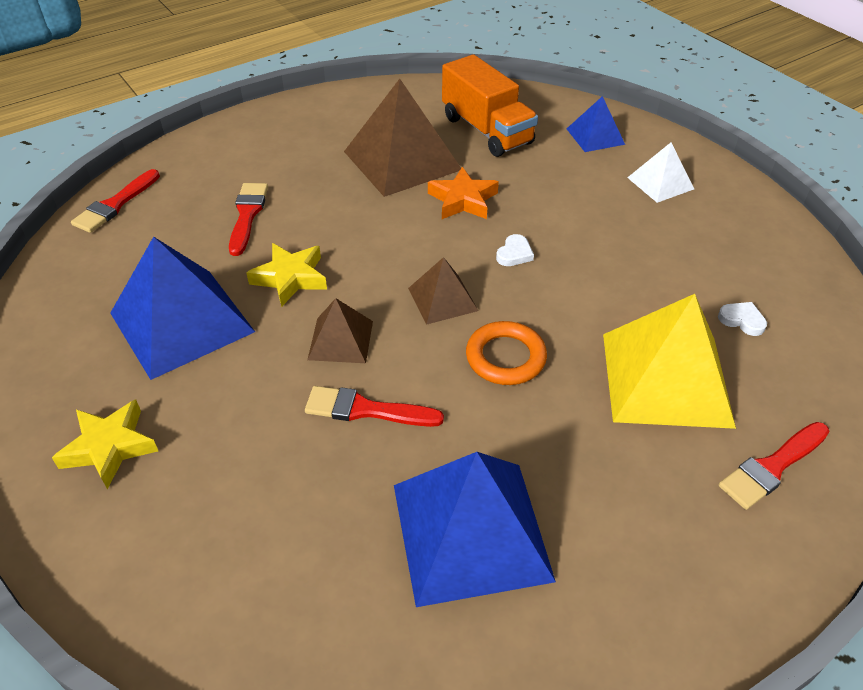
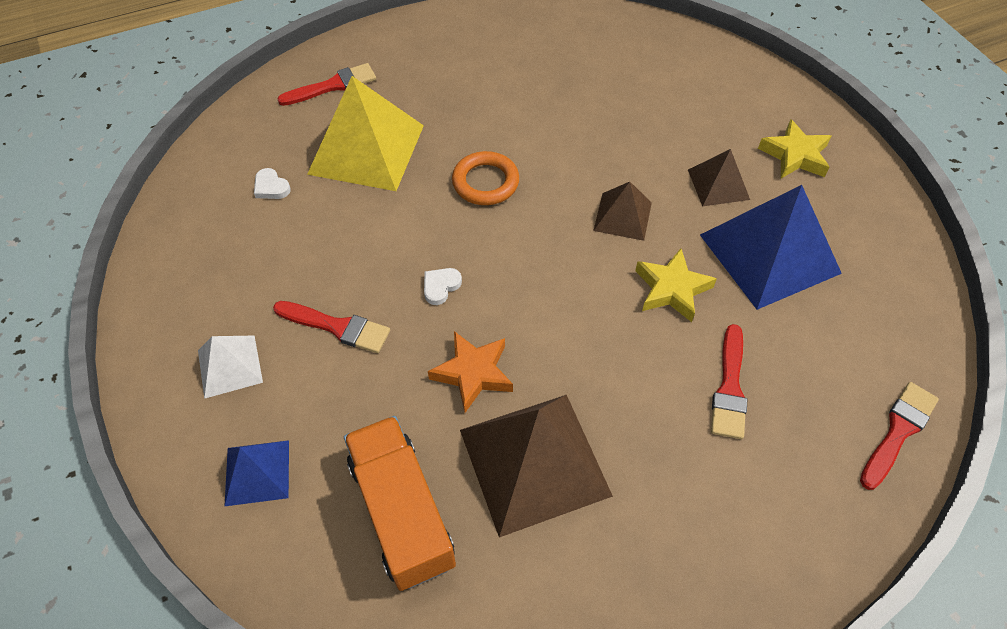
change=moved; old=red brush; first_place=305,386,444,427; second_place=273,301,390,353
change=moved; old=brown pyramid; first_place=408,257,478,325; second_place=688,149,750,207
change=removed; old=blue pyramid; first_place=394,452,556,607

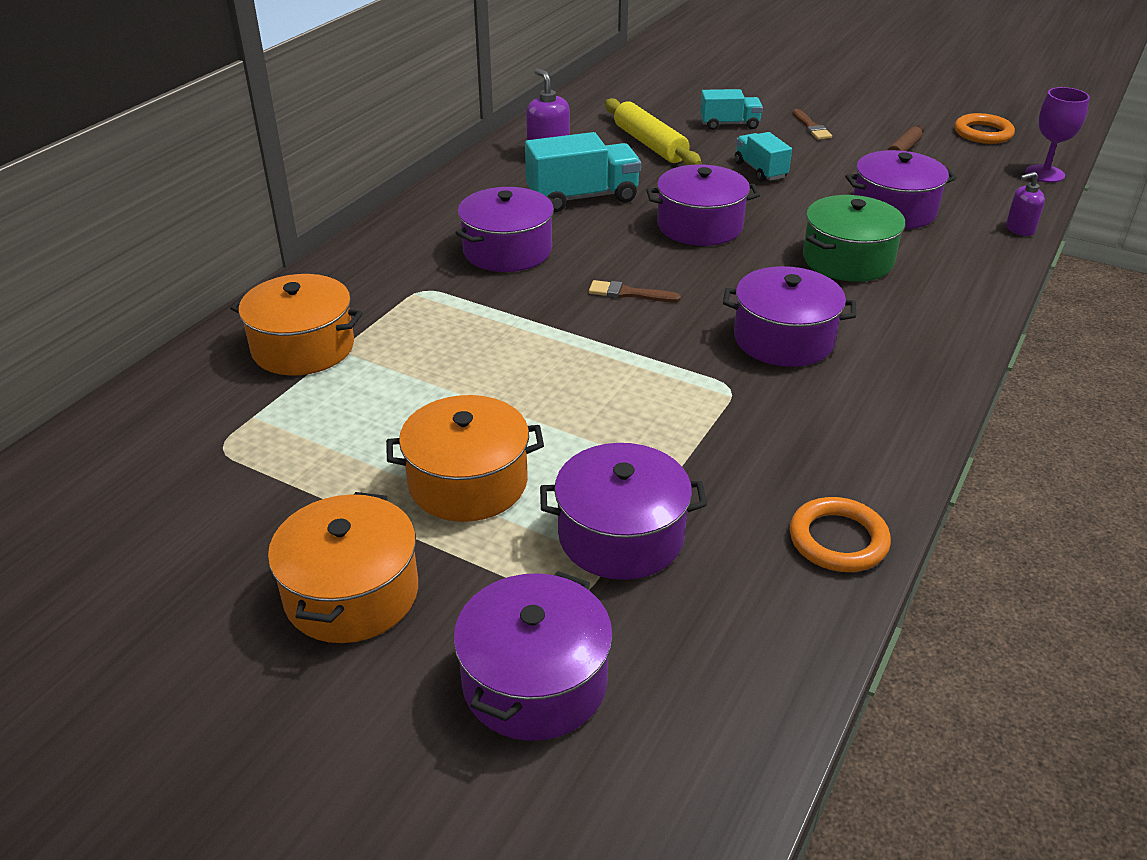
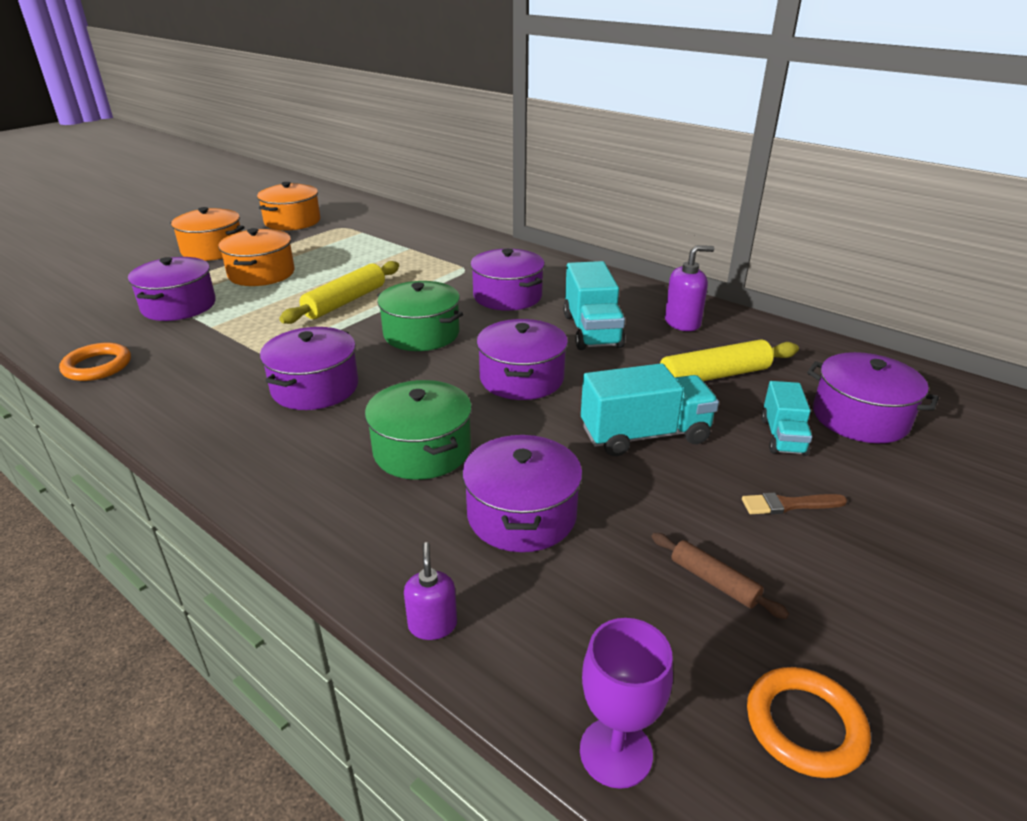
change=moved; old=orange pot; first_place=230,274,363,376; second_place=257,182,320,230
change=added; new=yellow rolling pin; second_place=279,261,399,324
change=replaced; old=brown brush; new=green pot; first_place=589,280,681,302; second_place=377,281,463,351
change=resized; old=turquoise truck; first_place=735,132,792,182; second_place=581,363,719,456; factor=1.62
change=moved; old=purple pot; first_place=453,571,613,741; second_place=807,352,939,443

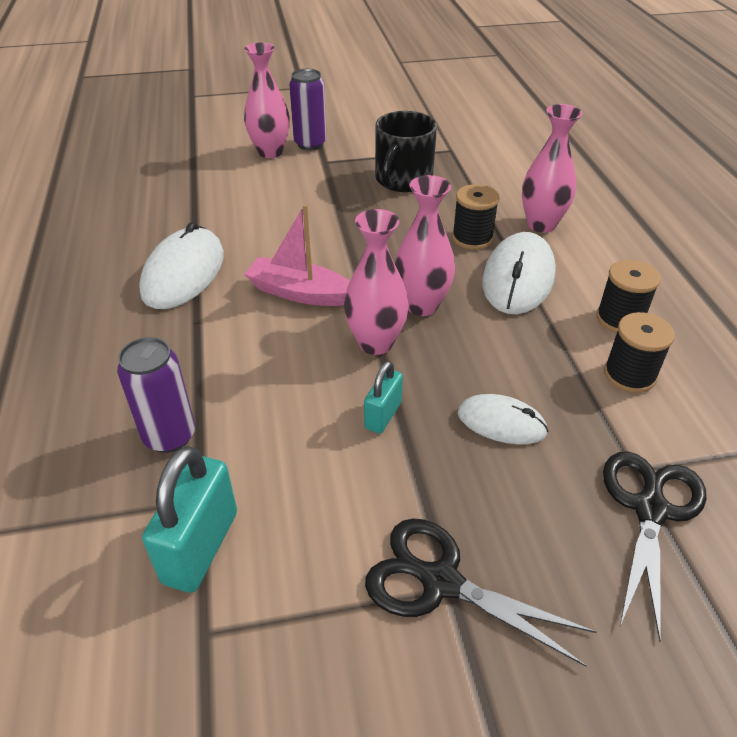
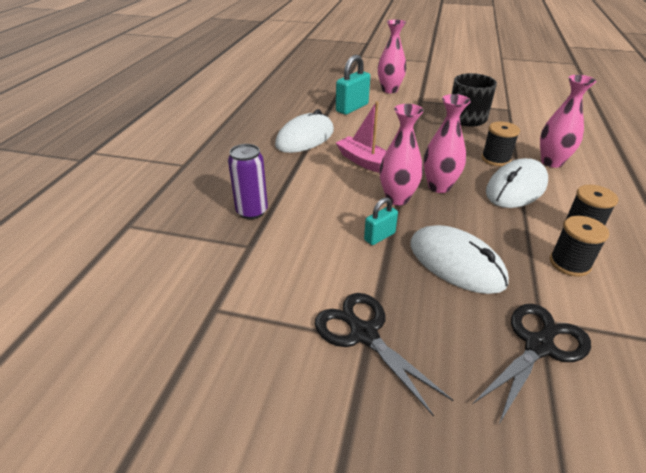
change=moved; old=turquoise padlock; first_place=142,446,237,593; second_place=336,55,370,115
change=resized; old=white mouse; first_place=458,394,548,444; second_place=410,225,509,294; factor=1.67
change=removed; old=purple can; first_place=289,69,327,150

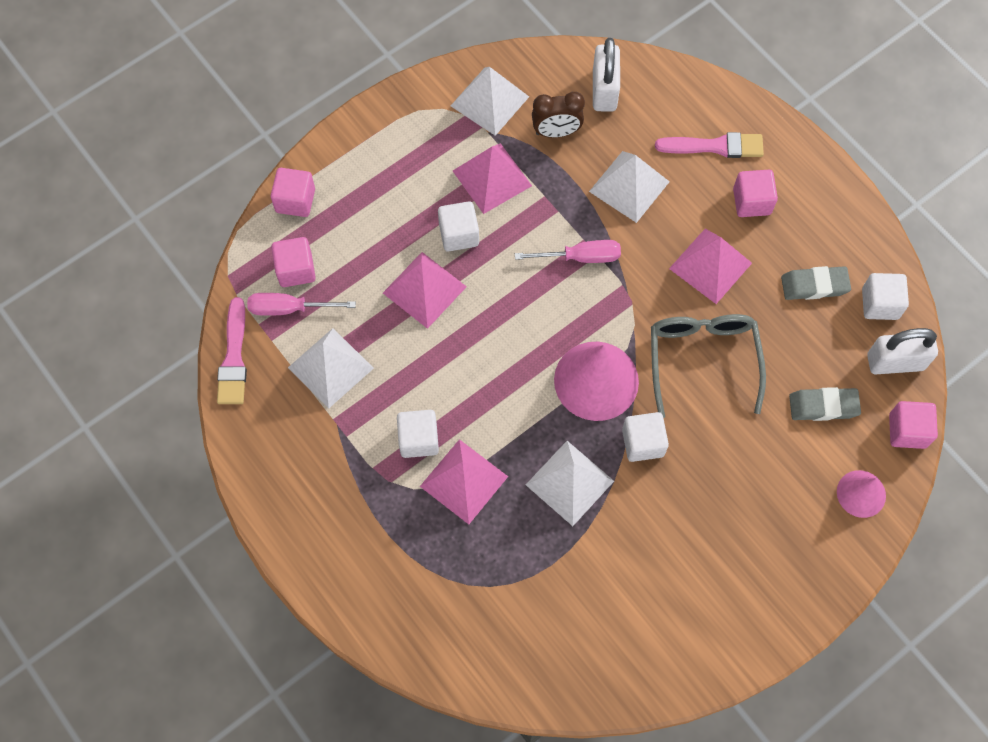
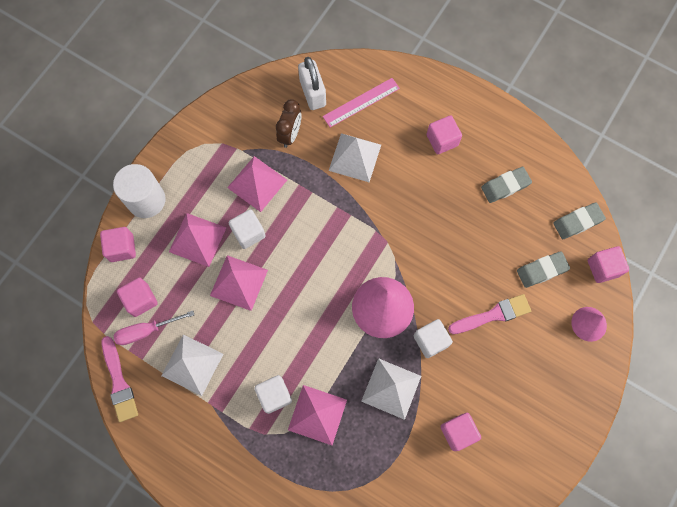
change=added; new=white cylinder; second_place=113,164,166,218
change=moved; old=pink pyramid; first_place=669,229,752,304; second_place=169,213,226,267
change=turned; old=brown clock; first_place=532,92,585,138; second_place=276,99,302,148; degrees=-45
change=added; new=pink ruler; second_place=323,78,400,127
change=added; new=pink cube; second_place=440,413,481,451
change=moved; old=pink brush; first_place=655,132,764,158; second_place=448,294,531,334
change=replaced; old=white padlock; new=grey eraser; first_place=867,328,938,374; second_place=553,202,606,239
change=removed; old=white pyramid; first_place=451,67,529,136
change=removed; old=pink screwdriver; first_place=515,240,621,263
change=removed; old=grey glasses; first_place=651,314,766,418
change=removed; old=white cube; first_place=862,273,909,320

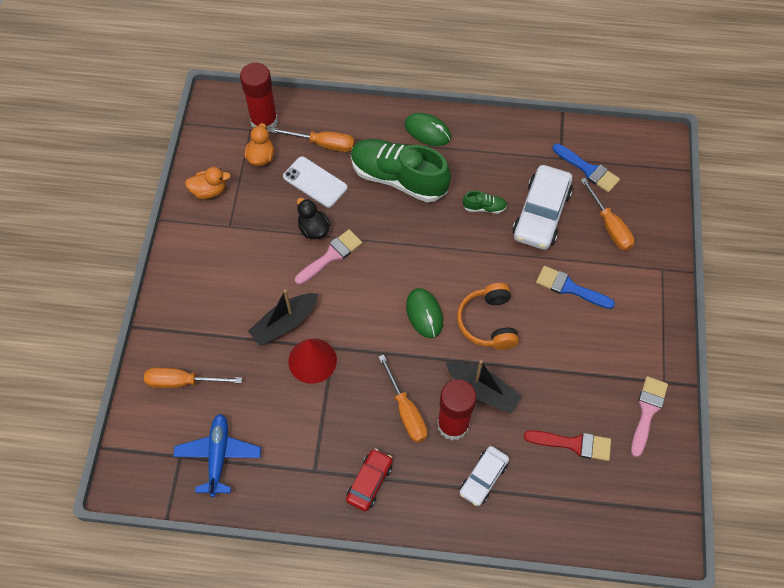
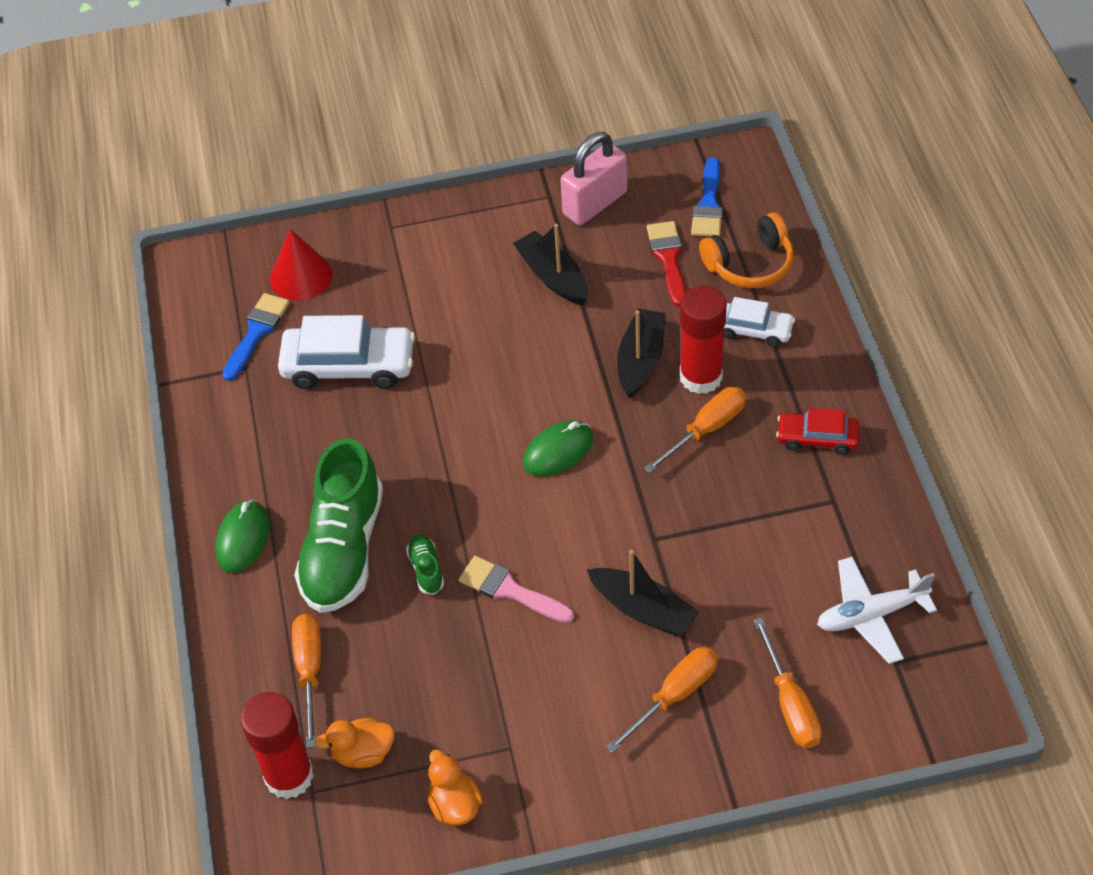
change=moved; old=red cone; first_place=288,339,337,384; second_place=270,229,333,301
change=moved; old=green shoe; first_place=463,191,507,214; second_place=406,534,444,595
change=added; new=black boat; second_place=513,224,588,305
change=replaced; old=pink brush; new=pink padlock; first_place=631,376,668,457; second_place=561,132,627,225
change=moved; old=orange screwdriver; first_place=581,178,635,251; second_place=606,647,717,753
change=moved; old=blue brush; first_place=536,266,615,309; second_place=691,157,723,236
change=moved; old=orange headphones; first_place=457,283,519,350; second_place=699,212,794,288
change=recoloured; old=blue plane; new=white plane; first_place=173,414,261,497; second_place=817,557,937,664
change=removed; old=white phone; first_place=283,156,348,208
change=removed; old=black duck; first_place=297,198,331,239

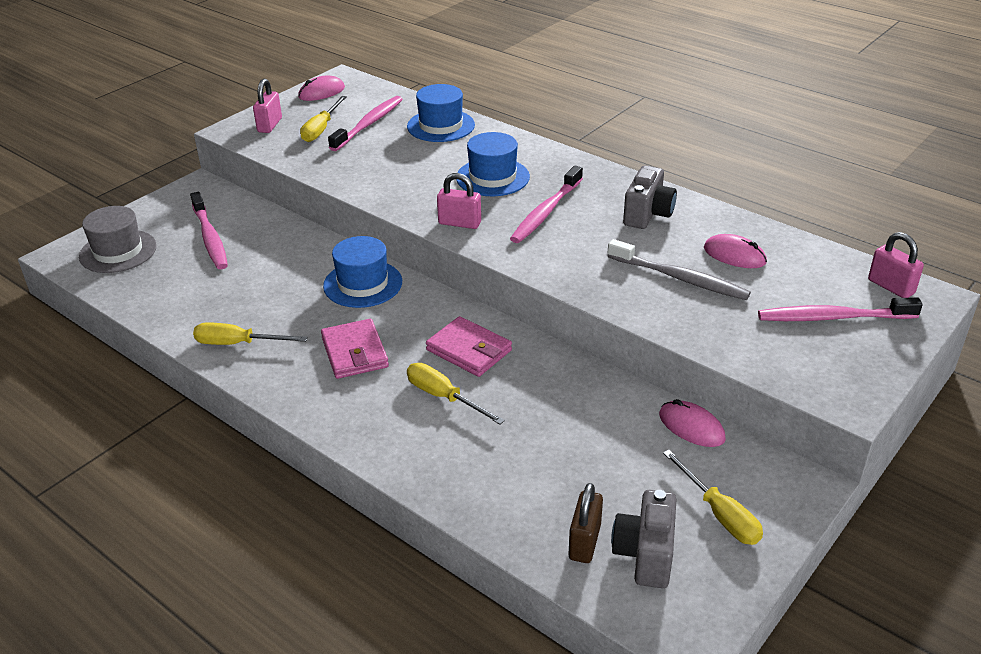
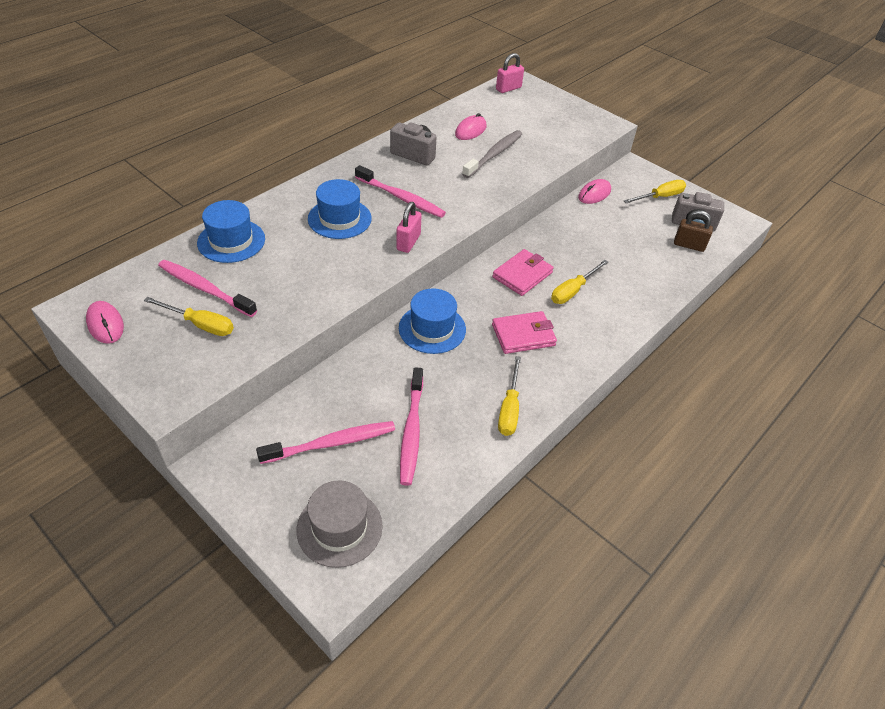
change=moved; old=pink toothbrush; first_place=758,298,923,321; second_place=400,367,423,486
change=removed; old=pink padlock; first_place=253,79,282,133

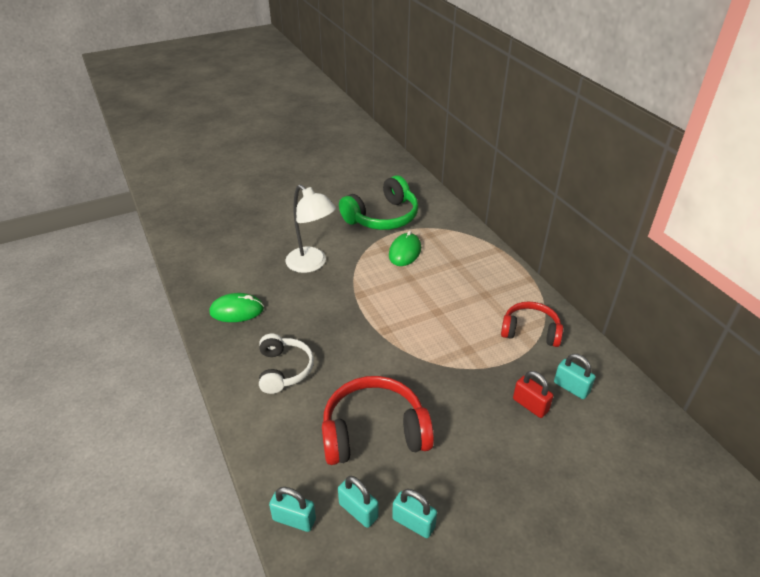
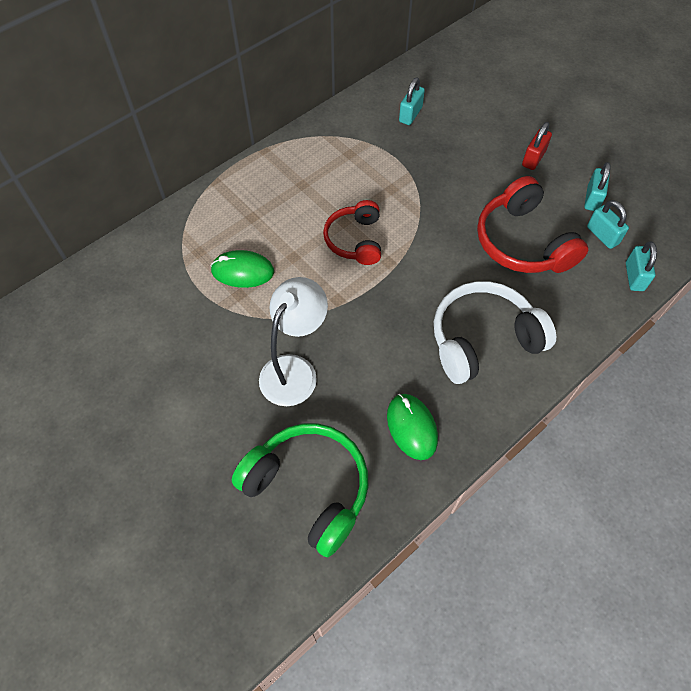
change=moved; old=green headphones; first_place=339,175,418,230; second_place=232,423,368,557
change=moved; old=red headphones; first_place=501,302,563,347; second_place=323,200,381,265
change=resized; old=white headphones; first_place=259,334,314,394; second_place=434,281,556,384; factor=1.55
change=moved; old=red padlock; first_place=513,371,553,418; second_place=522,122,552,170
change=turned; old=turquoise padlock; first_place=338,476,378,528; second_place=587,200,629,249; degrees=-60

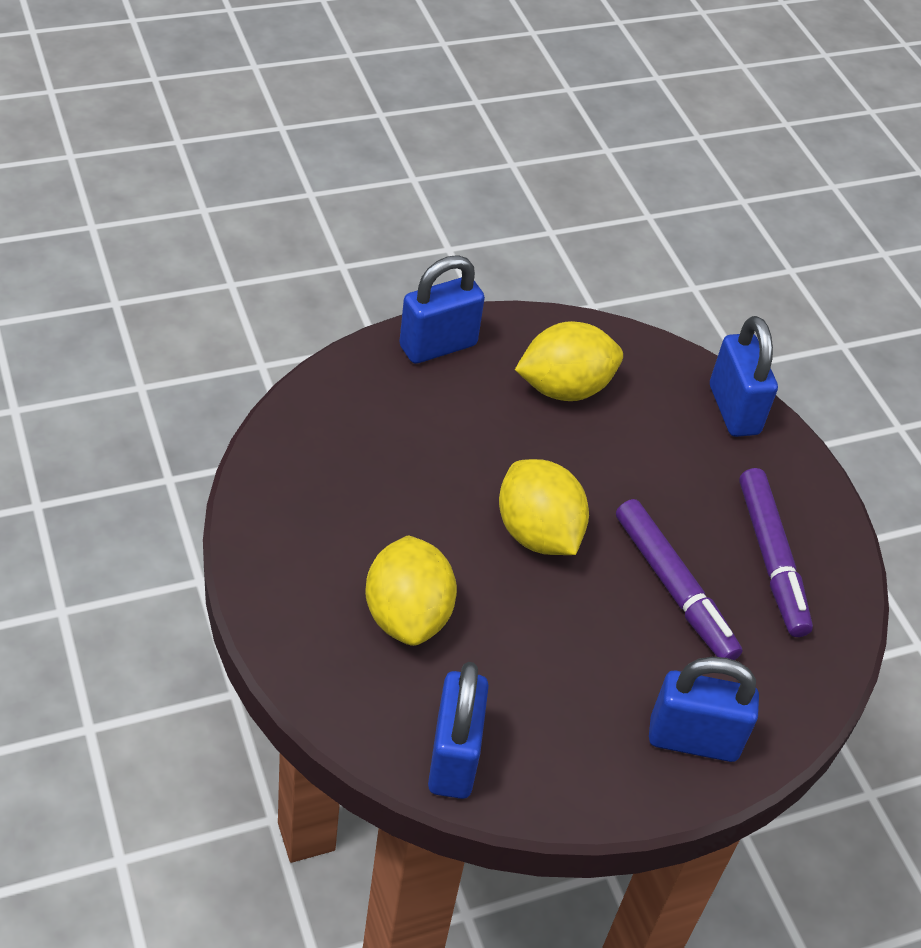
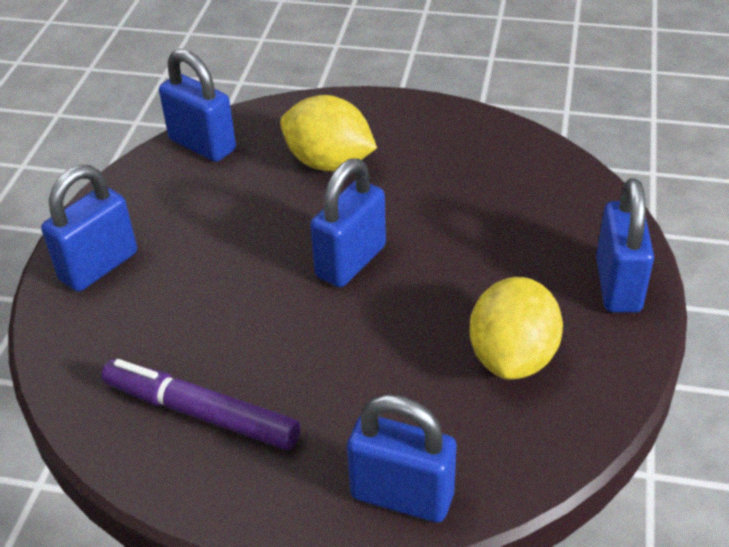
change=replaced; old=yellow lemon; new=blue padlock; first_place=499,459,589,555; second_place=310,158,386,287
change=removed; old=purple marker; first_place=616,499,743,660

